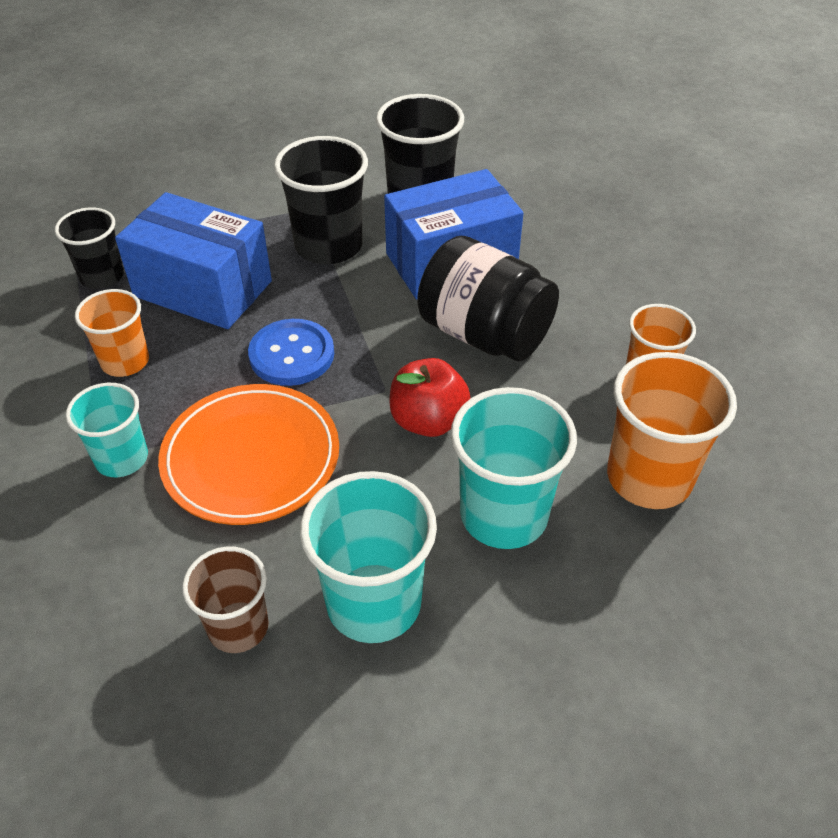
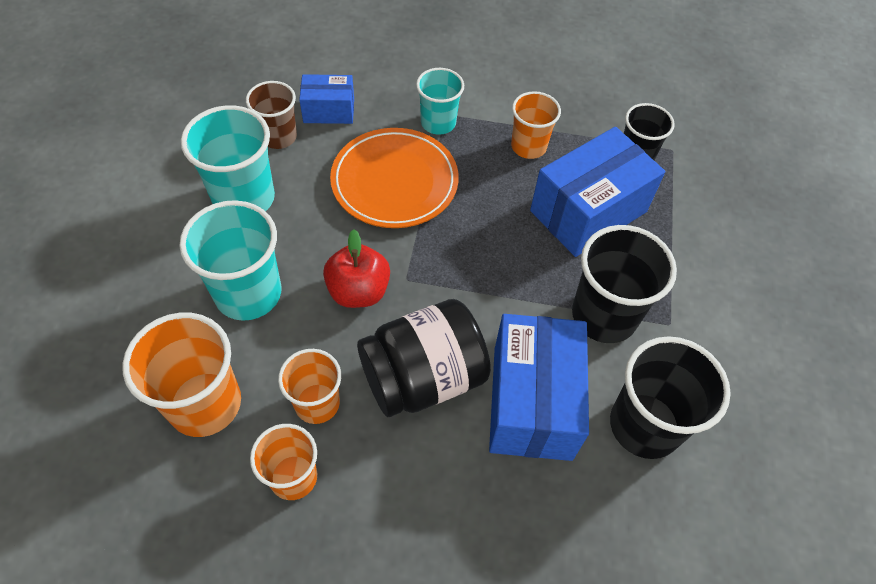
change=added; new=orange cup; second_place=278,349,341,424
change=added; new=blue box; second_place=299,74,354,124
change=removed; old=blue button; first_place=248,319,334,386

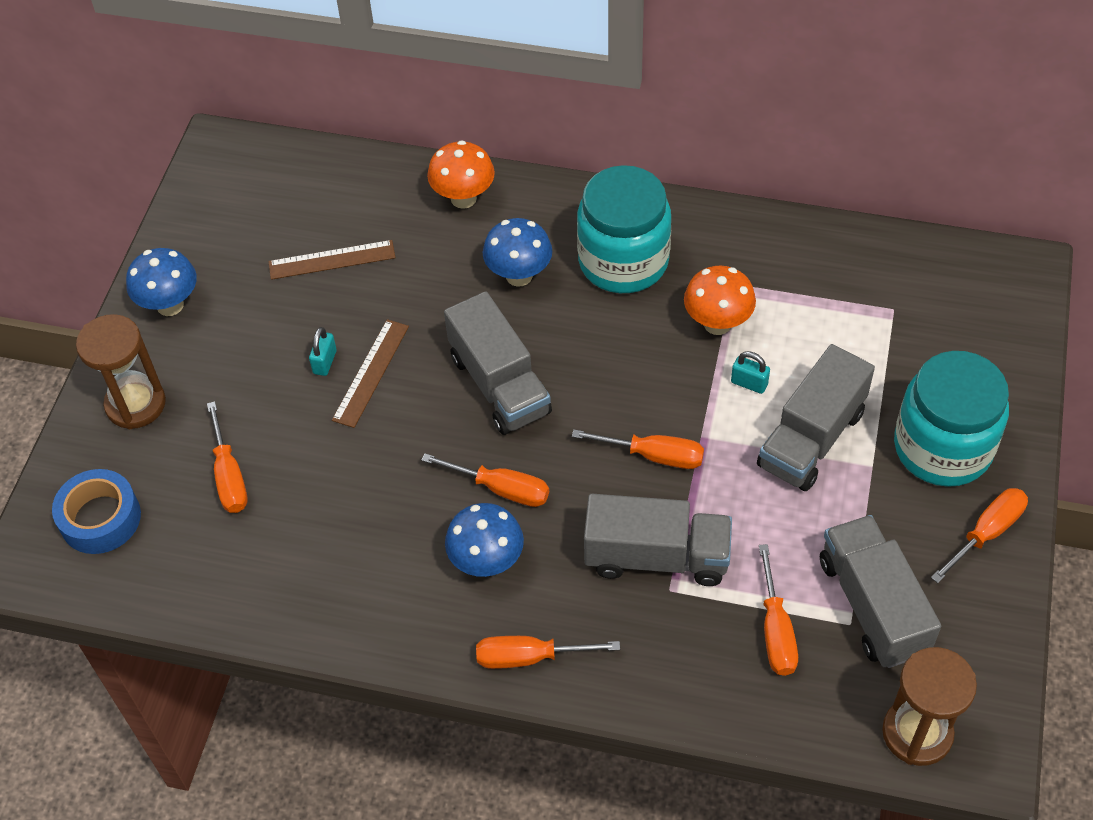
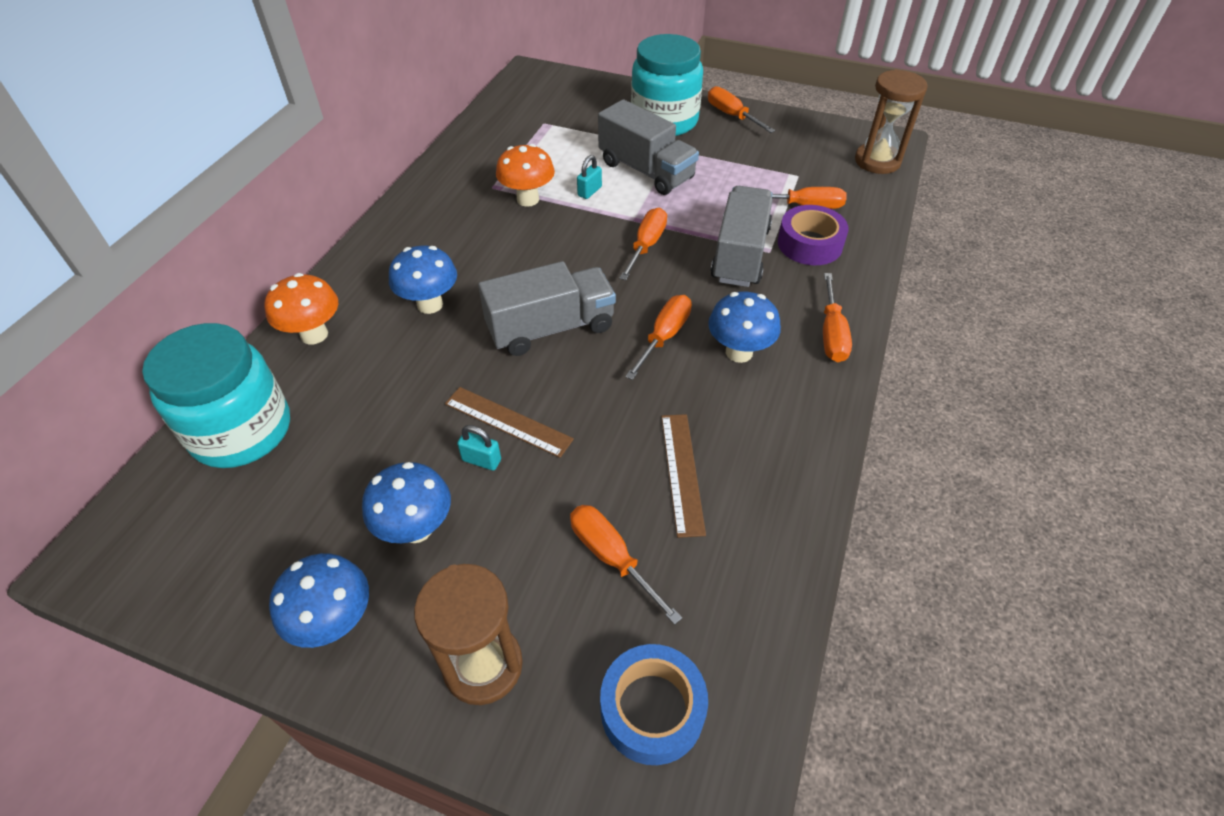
change=moved; old=turquoise jar; first_place=577,165,671,293; second_place=142,323,290,468
change=added; new=blue mushroom; second_place=362,462,451,543
change=turned; old=orange screwdriver; first_place=207,401,248,513; second_place=570,505,682,625; degrees=-120
change=moved; old=brown ruler; first_place=268,240,396,280; second_place=661,414,706,538
change=added; new=purple tape; second_place=778,205,849,265
change=removed; old=grey truck; first_place=820,515,941,668

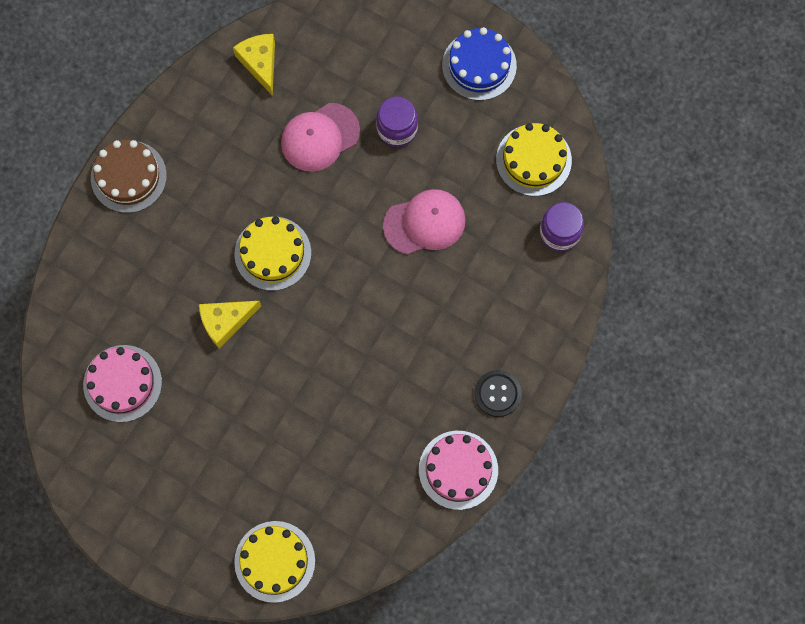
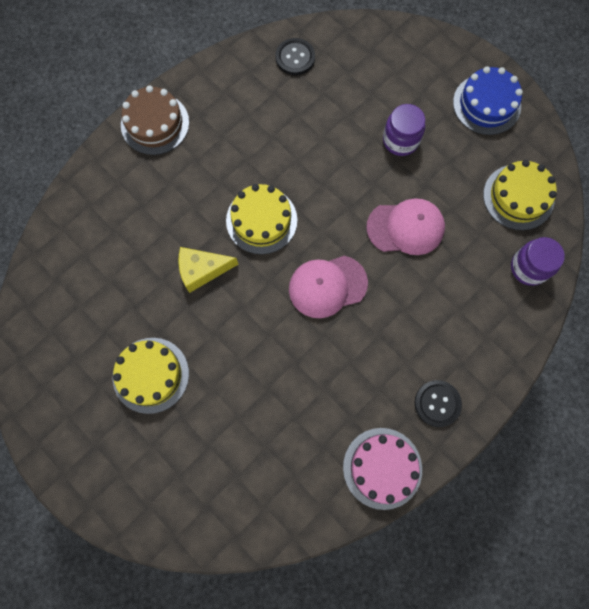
change=moved; old=yellow cake; first_place=234,521,315,603; second_place=113,338,189,414
change=replaced; old=yellow cheese; new=black button; first_place=233,34,275,96; second_place=275,38,315,75
change=moved; old=pink cap; first_place=281,103,360,172; second_place=289,256,368,318
change=removed; old=pink cake; first_place=83,345,162,422

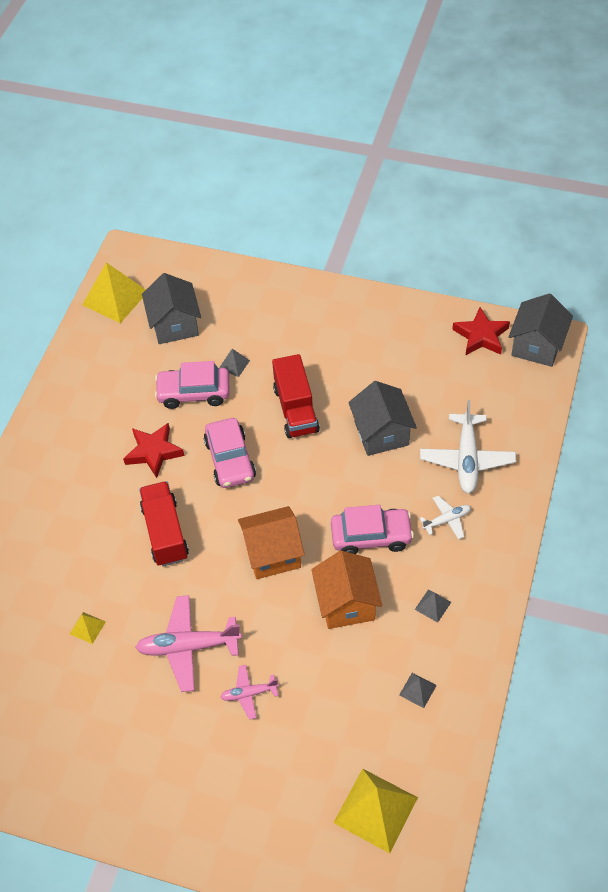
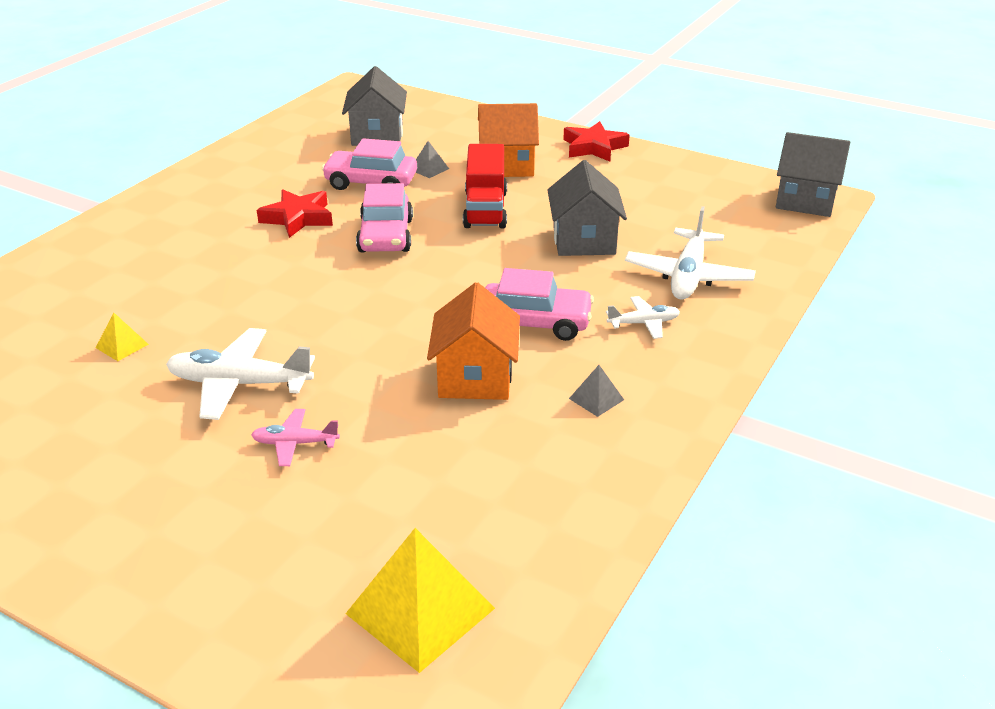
change=recoloured; old=pink plane; new=white plane; first_place=135,595,242,692; second_place=166,328,315,420
change=moved; old=orange house; first_place=238,506,305,579; second_place=478,103,539,177
change=moved; old=red star; first_place=452,307,510,355; second_place=563,121,630,162
change=turned; old=grey house; first_place=509,293,573,367; second_place=776,132,850,217; degrees=75
change=removed; old=yellow pyramid; first_place=82,262,146,323
change=removed; old=red truck; first_place=139,481,189,566
change=removed; old=grey pyramid; first_place=399,673,437,708

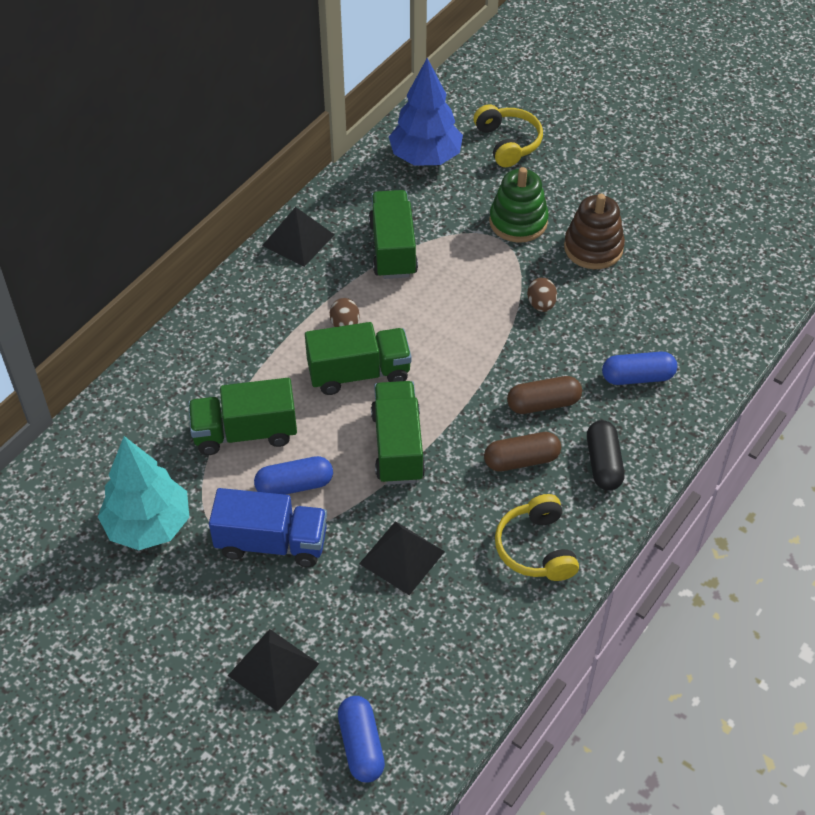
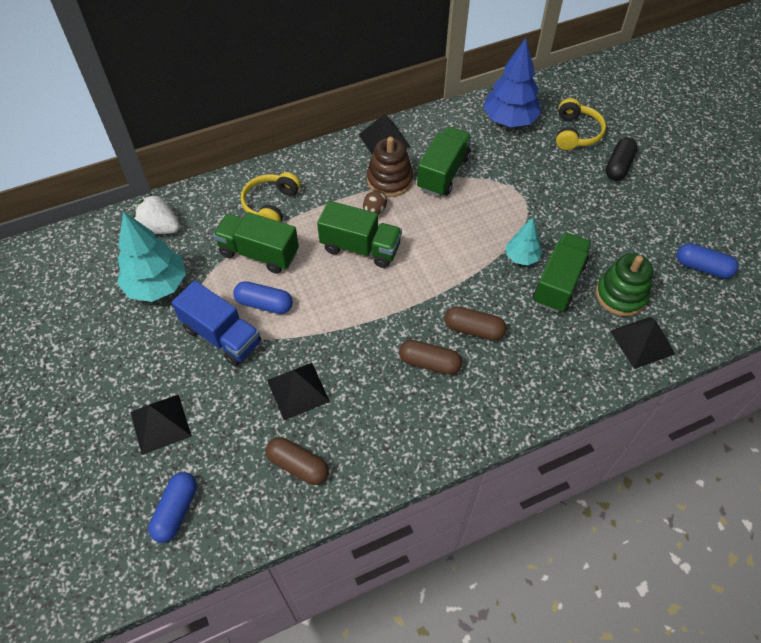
change=added; new=white strawberry; second_place=133,194,180,234
change=moved; old=yellow headphones; first_place=495,494,579,581; second_place=241,172,301,222
change=added; new=brown capsule; second_place=266,437,329,485
change=moved; old=brown stacking toy; first_place=564,194,625,269; second_place=367,137,413,197
change=replaced; old=brown egg; new=turquoise tree; first_place=527,278,557,312; second_place=506,217,542,265
change=moved; old=green truck; first_place=371,381,425,485; second_place=533,232,592,313
change=moved; old=green stacking toy; first_place=489,167,549,243; second_place=596,253,653,316
change=moved; old=black capsule; first_place=587,420,625,491; second_place=606,137,638,181
change=added; new=black pyramid; second_place=610,317,675,369
change=moved; old=blue capsule; first_place=602,352,677,385; second_place=677,243,738,278

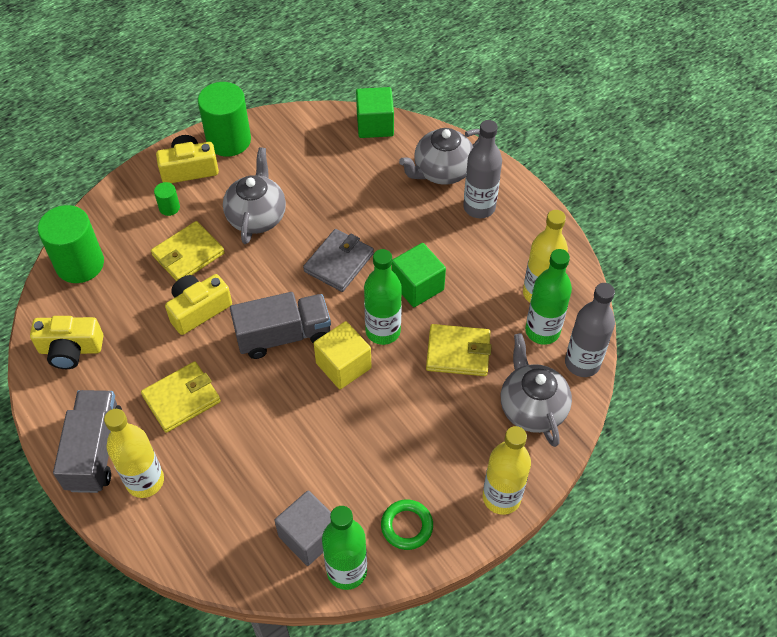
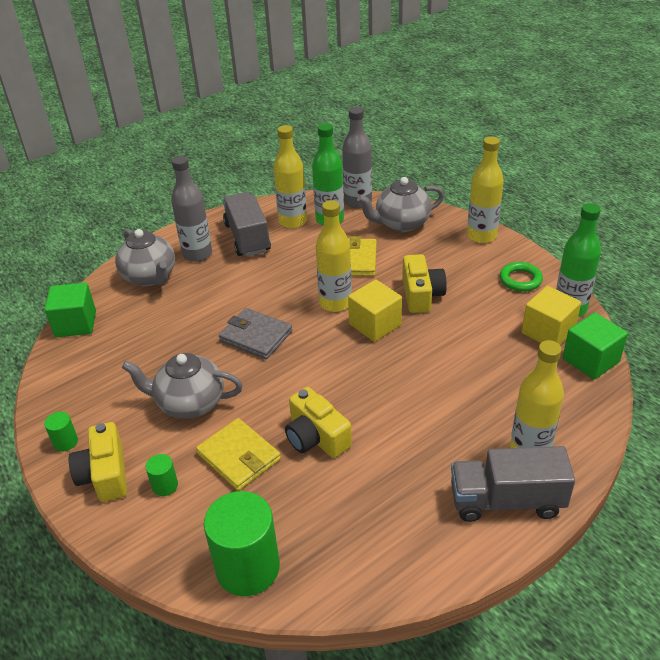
change=resized; old=green cylinder; first_place=198,82,251,157; second_place=44,412,78,451; factor=0.45
change=moved; old=grey truck; first_place=230,292,331,359; second_place=223,192,271,257
change=recoloured; old=green bottle; new=yellow bottle; first_place=364,249,402,345; second_place=316,200,352,312
change=moved; old=yellow camera; first_place=30,316,104,369; second_place=402,254,447,313
change=recoloured; old=grey cube; new=yellow cube; first_place=275,491,331,566; second_place=522,286,581,345
change=moved; old=green cube; first_place=392,243,446,307; second_place=563,313,628,379
change=removed; old=yellow wallet; first_place=141,361,221,433

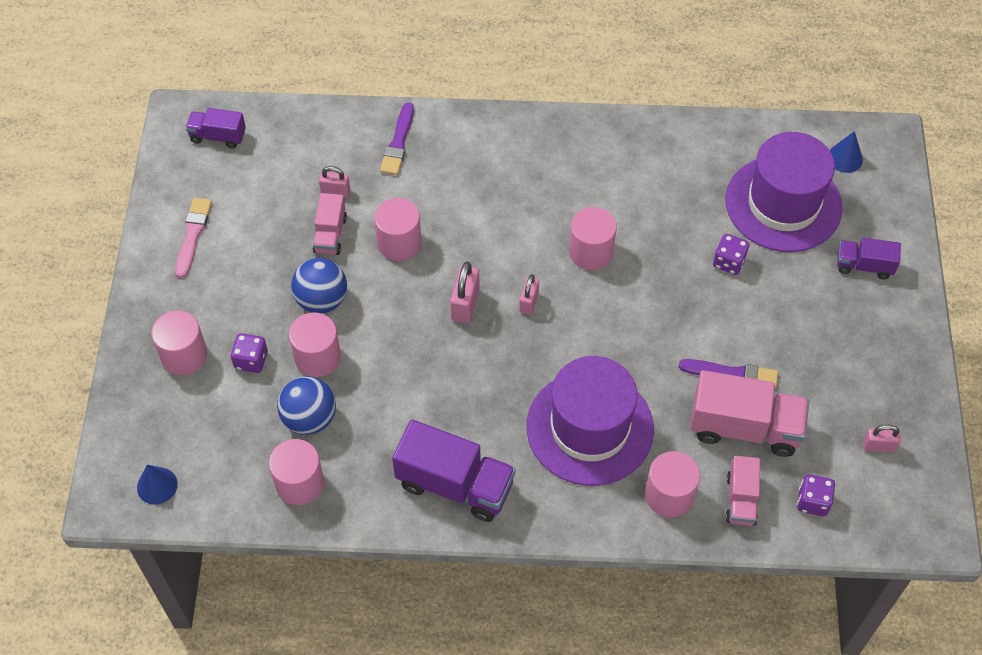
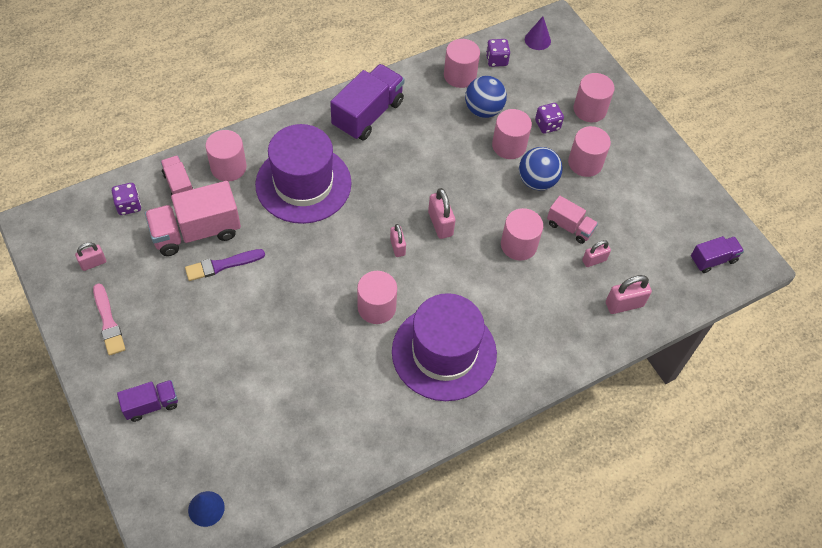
change=moved; old=pink brush; first_place=175,198,212,278; second_place=93,283,126,356
change=turned; old=purple truck; first_place=392,420,516,522; second_place=330,64,405,141; degrees=135
change=moved; old=purple hat; first_place=725,132,843,252; second_place=392,293,497,401
change=moved; old=purple dice; first_place=713,234,750,275; second_place=486,39,510,67
change=recoloured; old=blue cone; new=purple cone; first_place=137,464,178,505; second_place=525,16,551,50
change=turned; old=pink truck; first_place=313,193,347,255; second_place=547,196,598,244; degrees=150
change=added; new=pink cylinder; second_place=568,126,611,177
change=added; new=pink padlock; second_place=606,275,652,314
change=removed; old=purple brush; first_place=380,103,414,175

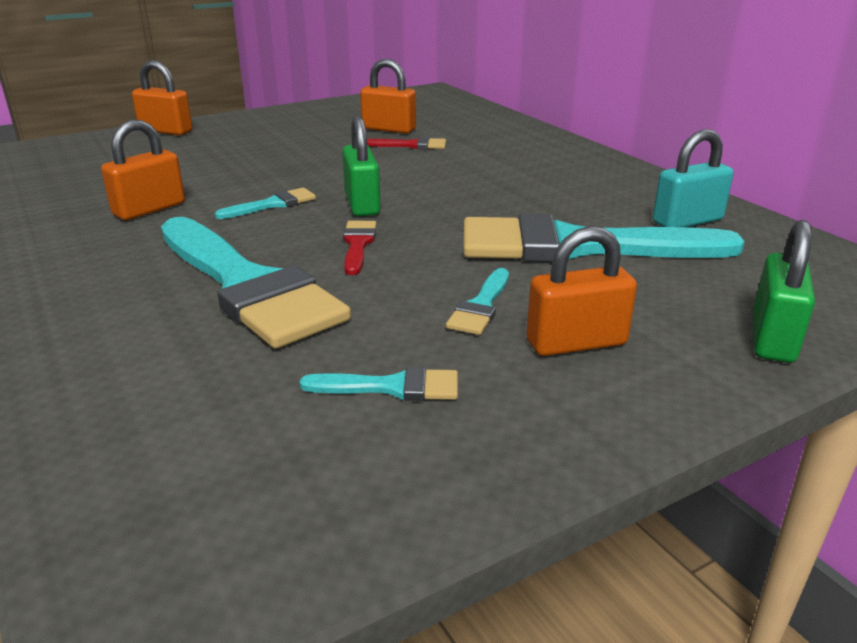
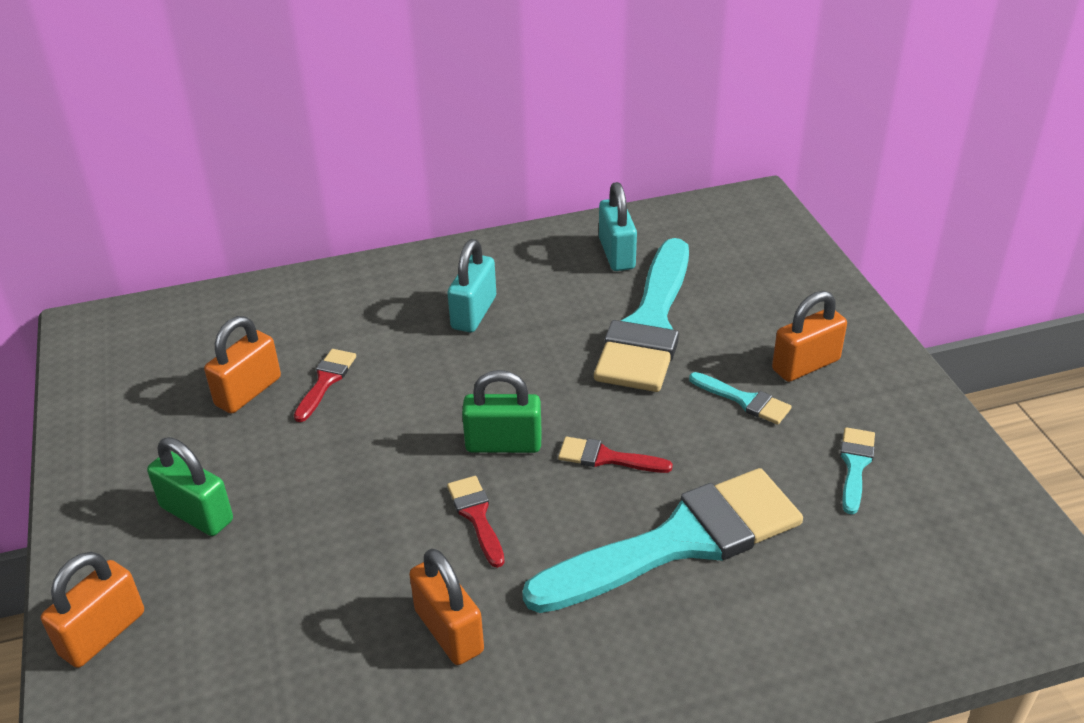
change=moved; old=green padlock; first_place=753,220,815,363; second_place=147,437,233,536
change=added; new=turquoise padlock; second_place=447,239,496,332
change=recoloured; old=turquoise brush; new=red brush; first_place=215,188,316,219; second_place=447,476,505,568
change=turned; old=orange padlock; first_place=527,226,637,356; second_place=772,291,847,382; degrees=60

